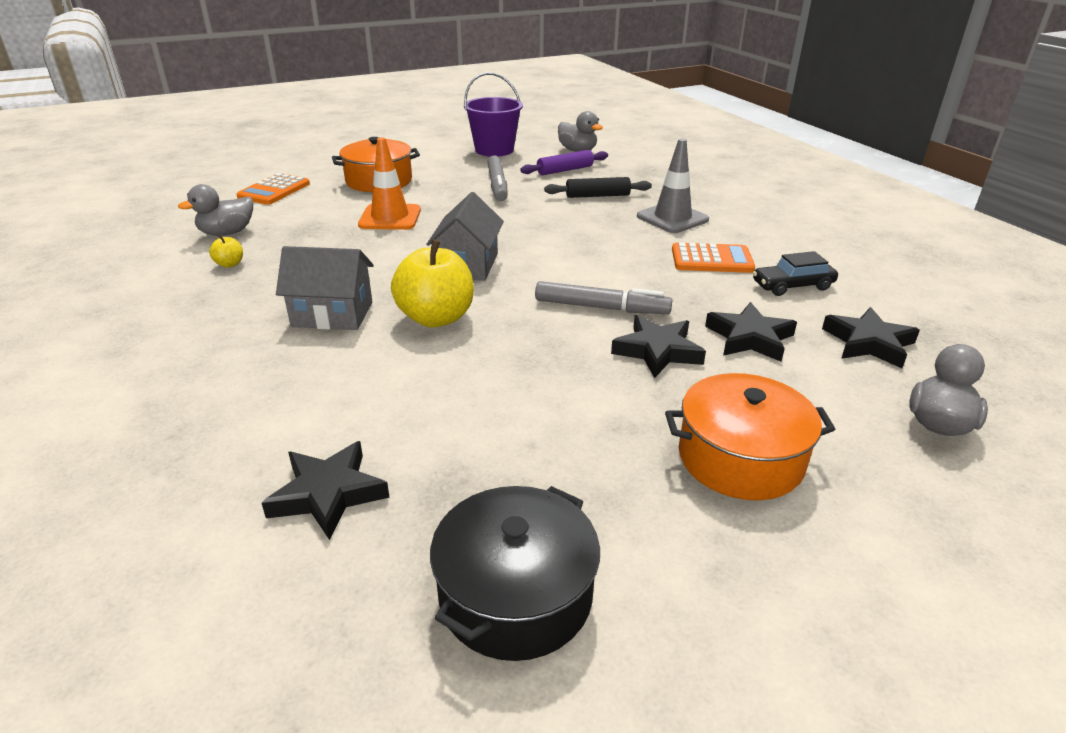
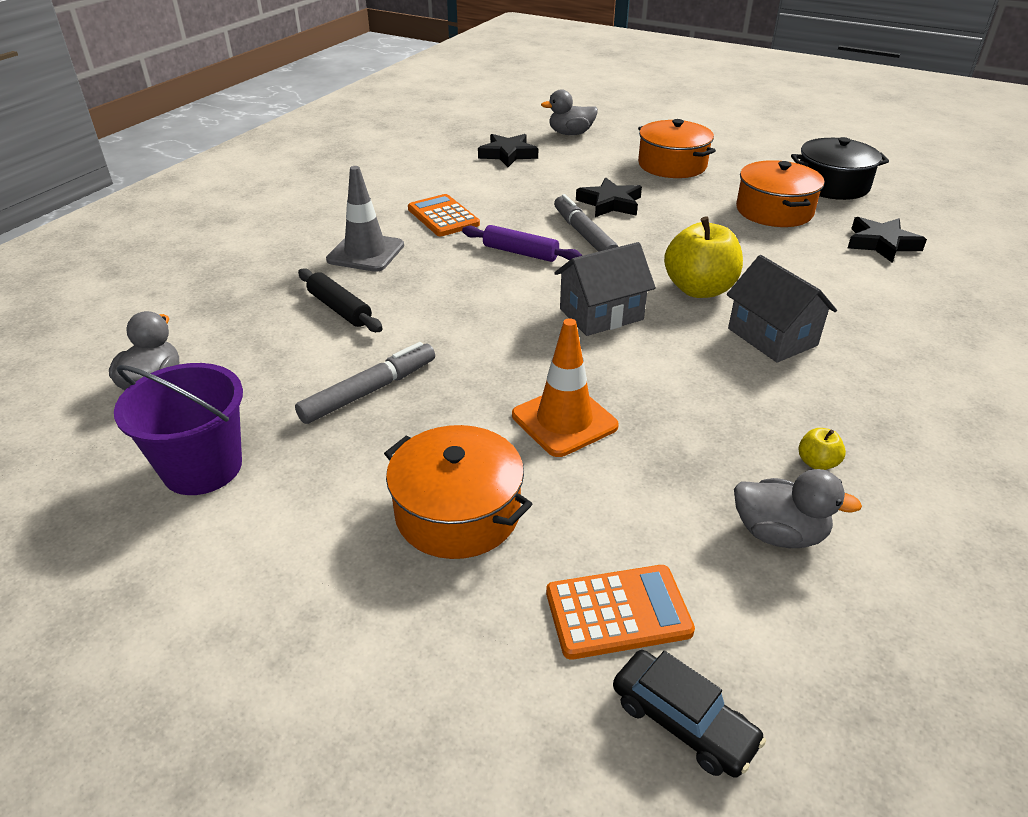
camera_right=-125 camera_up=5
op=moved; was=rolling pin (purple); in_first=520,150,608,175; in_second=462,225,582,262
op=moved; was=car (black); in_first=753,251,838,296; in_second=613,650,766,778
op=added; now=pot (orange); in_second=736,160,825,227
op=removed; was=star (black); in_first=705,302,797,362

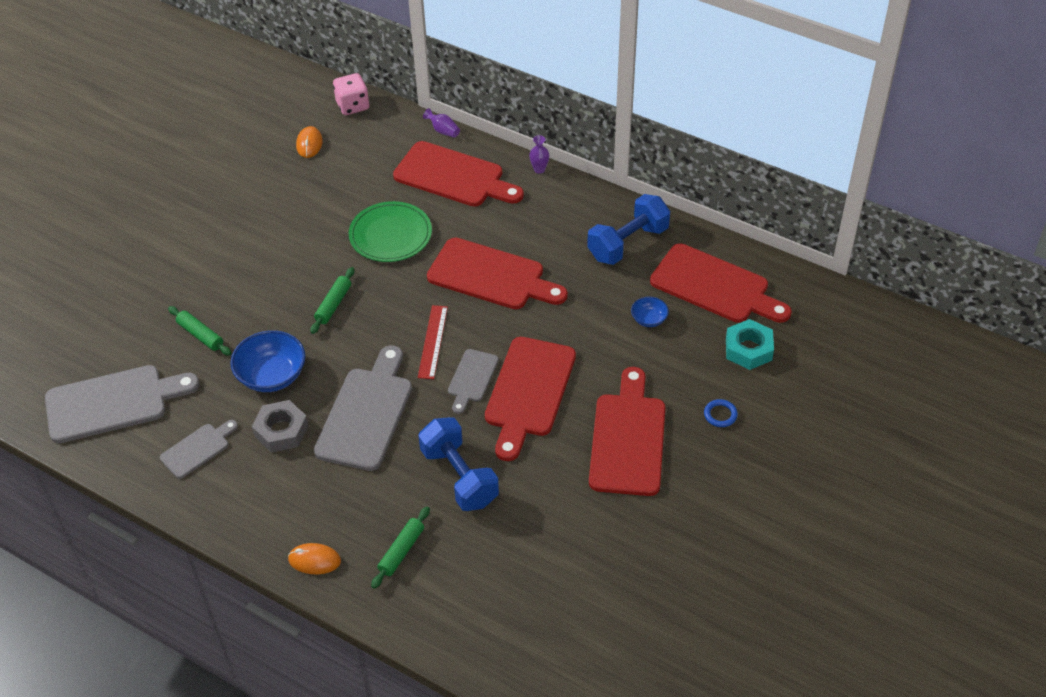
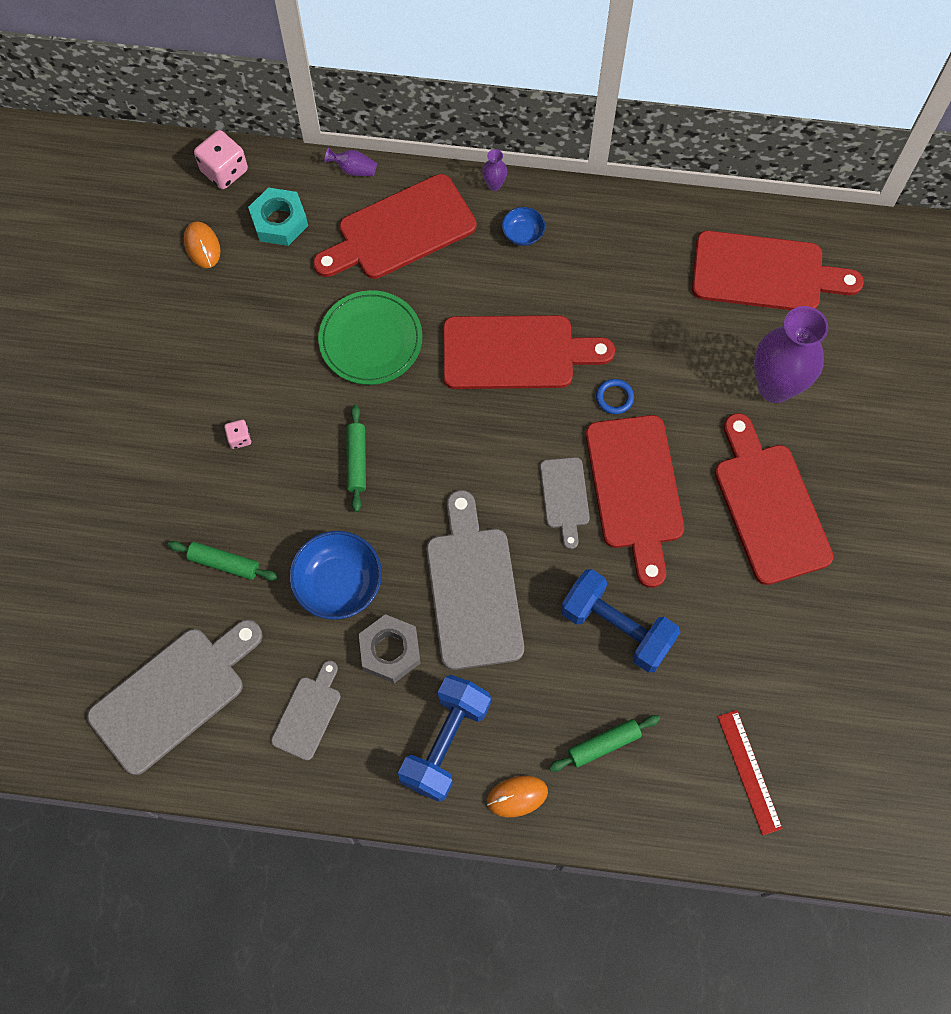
camera_right=-25 camera_up=20
op=added; now=dice (pink); in_second=224,420,251,449
op=moved; was=nut (turquoise); in_first=726,319,774,370; in_second=248,188,308,246
op=turned; was=cutting board (red); in_first=393,141,524,207; in_second=313,174,477,279; clockwise=150
op=moved; was=dumbbell (blue); in_first=587,194,670,265; in_second=398,675,491,802
op=moved; was=bowl (blue); in_first=631,297,669,327; in_second=502,207,545,246
op=turned; was=rolling pin (green); in_first=371,506,430,589; in_second=549,715,660,772; clockwise=60
op=moved; was=ring (blue); in_first=704,399,738,427; in_second=596,379,634,414
op=moved; was=ruler (red); in_first=418,305,448,379; in_second=718,710,783,836
op=added; now=vase (purple); in_second=754,306,828,403

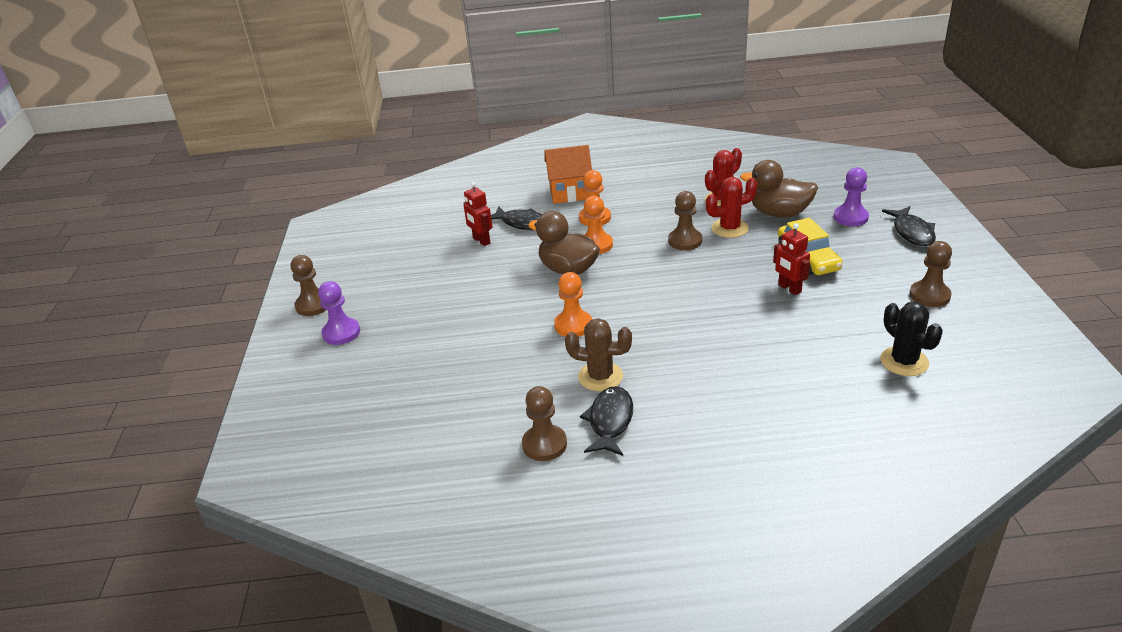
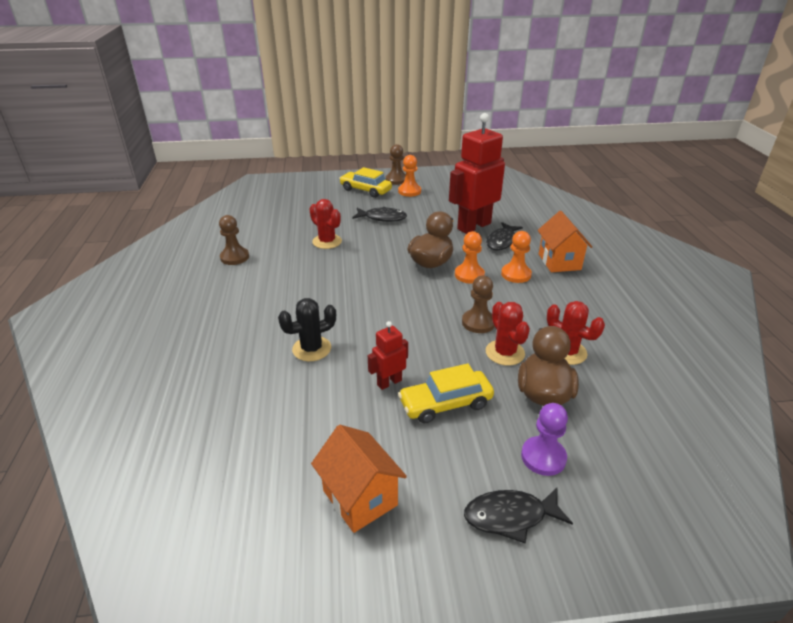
camera_right=85 camera_up=0
op=moved; was=cactus (black); in_first=880,302,943,376; in_second=278,298,336,361
op=added; now=cactus (red); in_second=310,199,342,249
op=replaced; was=pawn (brown); now=house (orange); in_first=909,241,952,307; in_second=311,425,407,533
op=replaced; was=pawn (purple); now=car (yellow); in_first=318,281,360,345; in_second=339,167,392,198
op=moved; was=fish (black); in_first=580,386,633,456; in_second=352,207,407,222
op=moved; was=pawn (orange); in_first=554,272,592,337; in_second=398,155,421,197
op=resized; was=robot (red); in_first=463,182,492,246; in_second=449,113,505,234; ratio=2.14
op=removed; was=cactus (brown); in_first=565,318,632,391

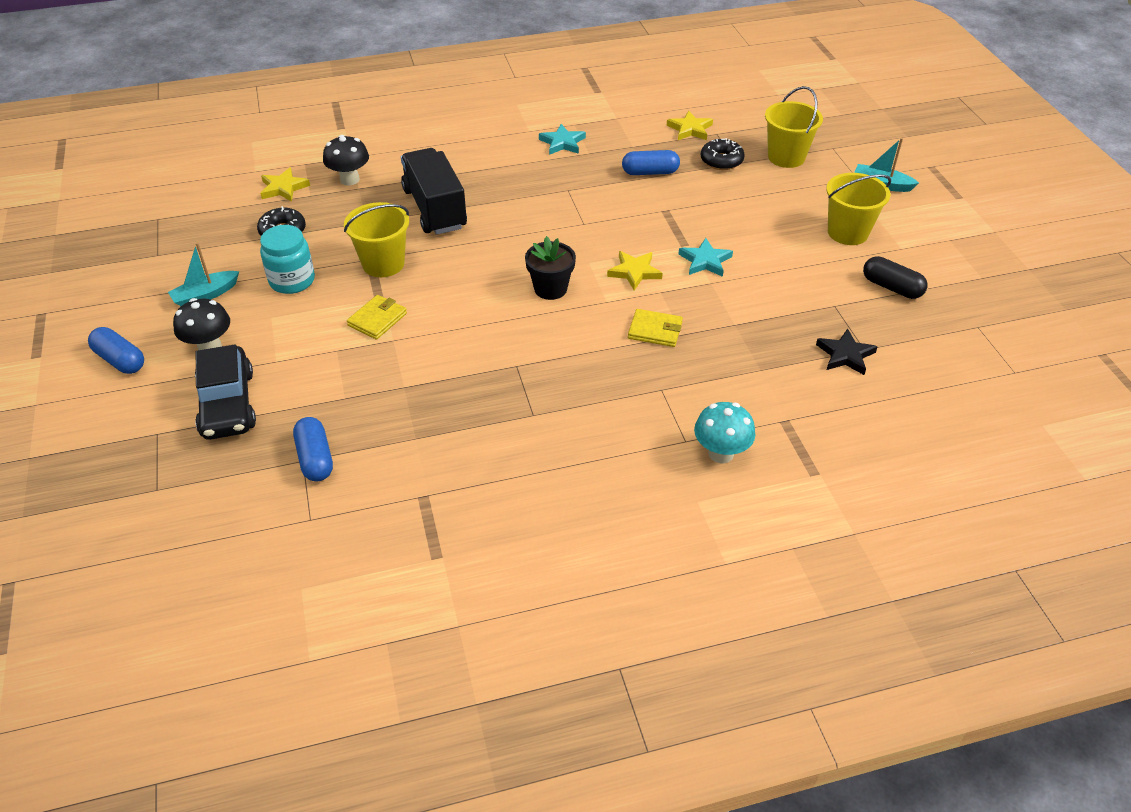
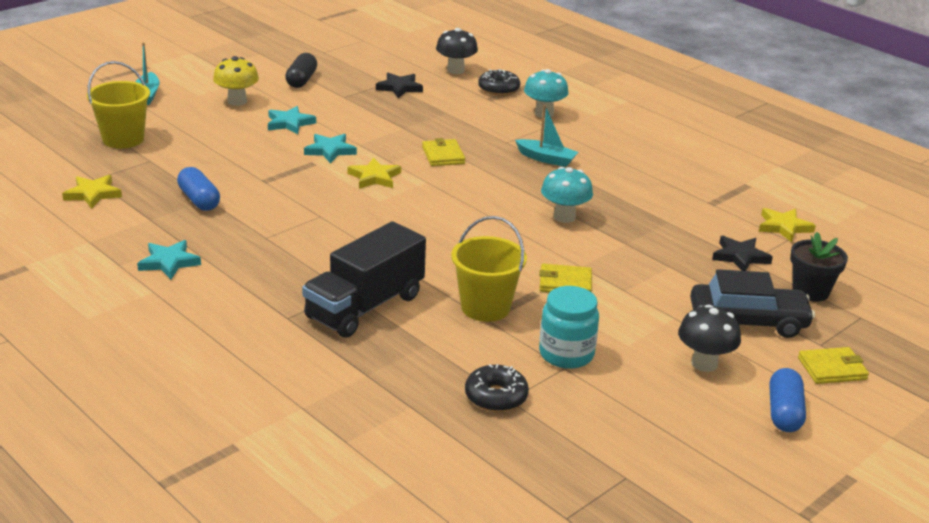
camera_right=-120 camera_up=-15
op=replaced; was=bucket (yellow); now=mushroom (yellow); in_first=826,173,891,245; in_second=213,56,259,106
op=added; now=star (turquoise); in_second=268,106,316,134
op=moved; was=mushroom (black); in_first=323,135,369,186; in_second=436,28,478,74
op=moved; was=donut (black); in_first=701,138,745,170; in_second=478,69,520,96
op=moved; was=boat (turquoise); in_first=168,243,239,306; in_second=515,105,578,167
op=added; now=mushroom (turquoise); in_second=541,167,593,223
op=turned; was=car (black); in_first=195,344,256,440; in_second=690,269,815,338; clockwise=45
op=replaced; was=capsule (blue); now=star (black); in_first=293,417,333,481; in_second=712,236,773,271
op=moved; was=star (yellow); in_first=260,167,310,202; in_second=759,208,816,242
op=moved; was=flower pot (black); in_first=525,236,576,300; in_second=790,232,848,302
op=added; now=wallet (yellow); in_second=798,347,869,384

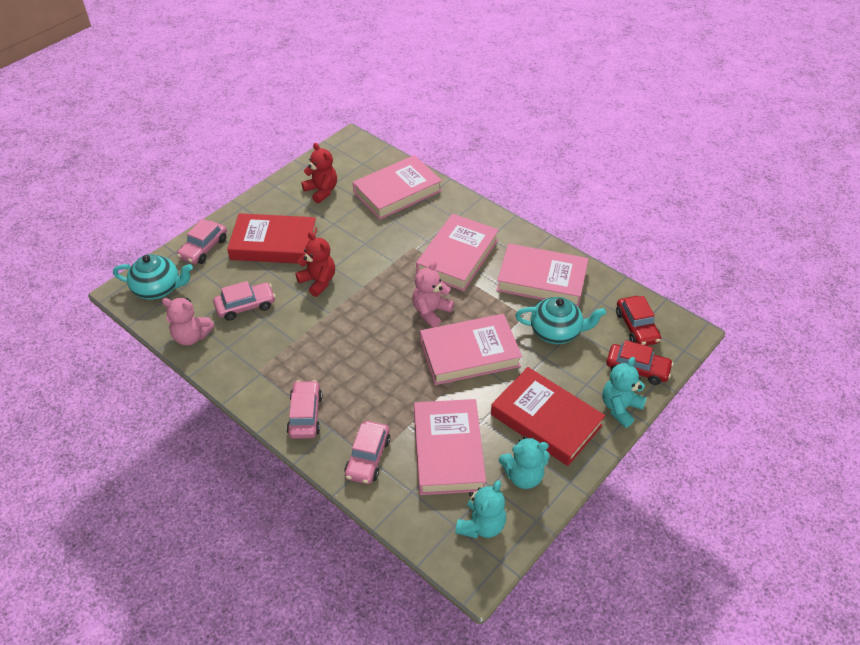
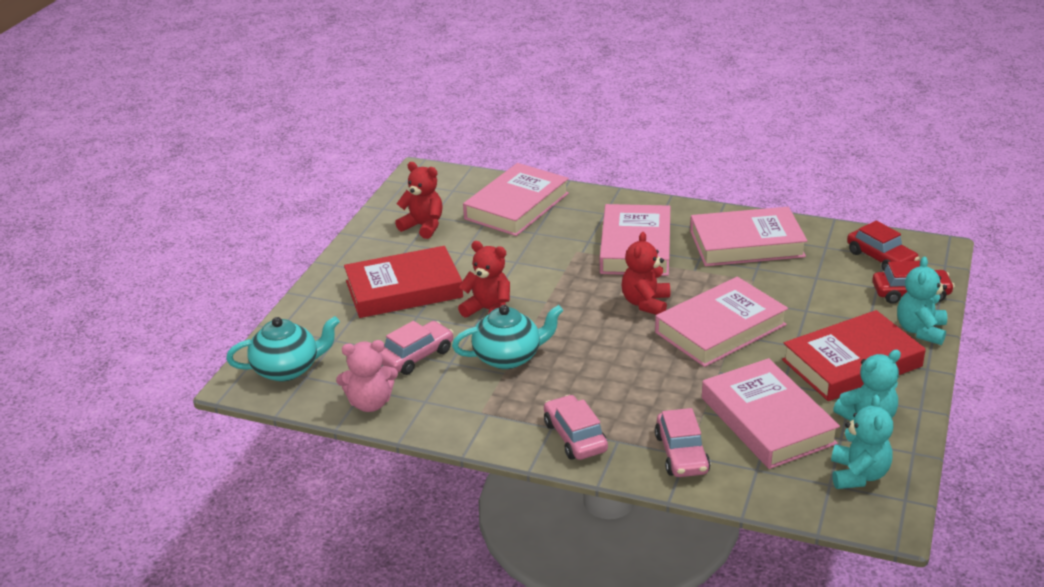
camera_right=-20 camera_up=-15
op=moved; was=teapot (turquoise); in_first=515,297,606,344; in_second=452,305,563,369
op=recoloured; was=teddy bear (pink); now=teddy bear (red); in_first=412,261,454,328; in_second=621,232,670,315
op=turned; was=book (red); in_first=491,367,605,466; in_second=782,310,926,401; clockwise=-45
op=removed; was=car (pink); in_first=177,219,227,264

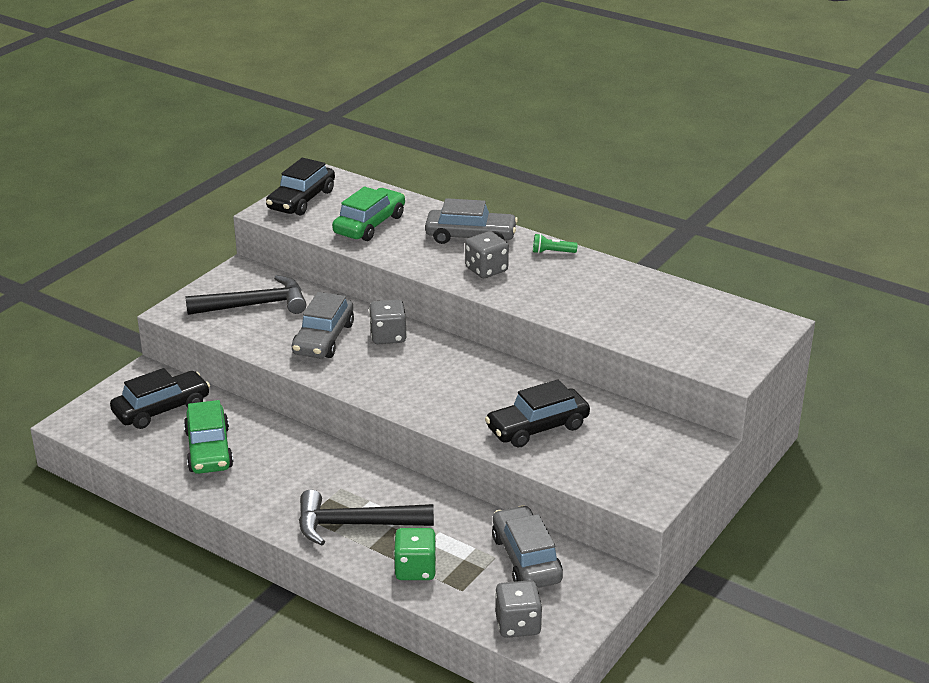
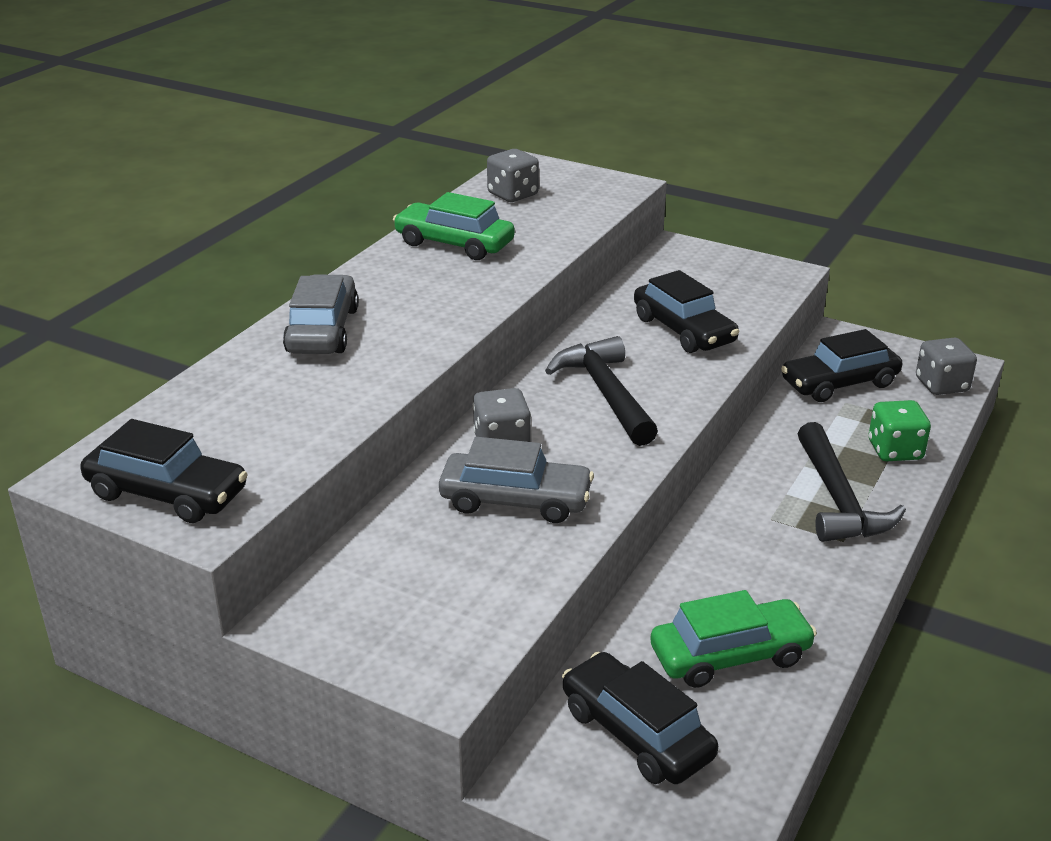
camera_right=-95 camera_up=0
op=moved; was=car (green); in_first=332,187,405,241; in_second=393,192,515,260
op=moved; was=dice (grey); in_first=465,231,509,278; in_second=487,149,539,202
op=moved; was=hammer (black); in_first=185,275,306,315; in_second=545,336,658,446
op=recoloured; was=car (grey); now=car (black); in_first=492,505,563,588; in_second=781,329,902,402
op=removed; was=flashlight (green); in_first=533,234,578,254

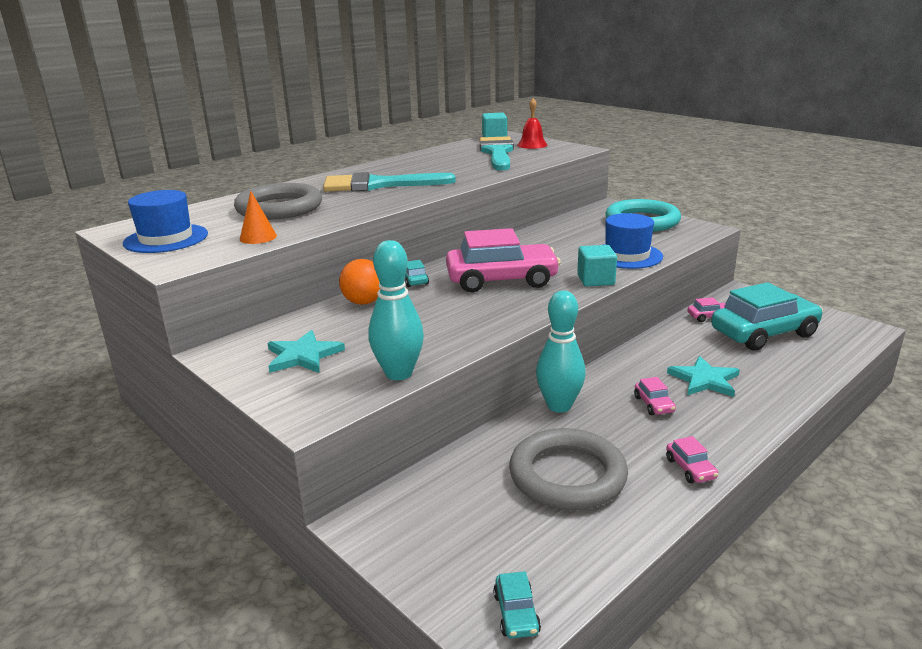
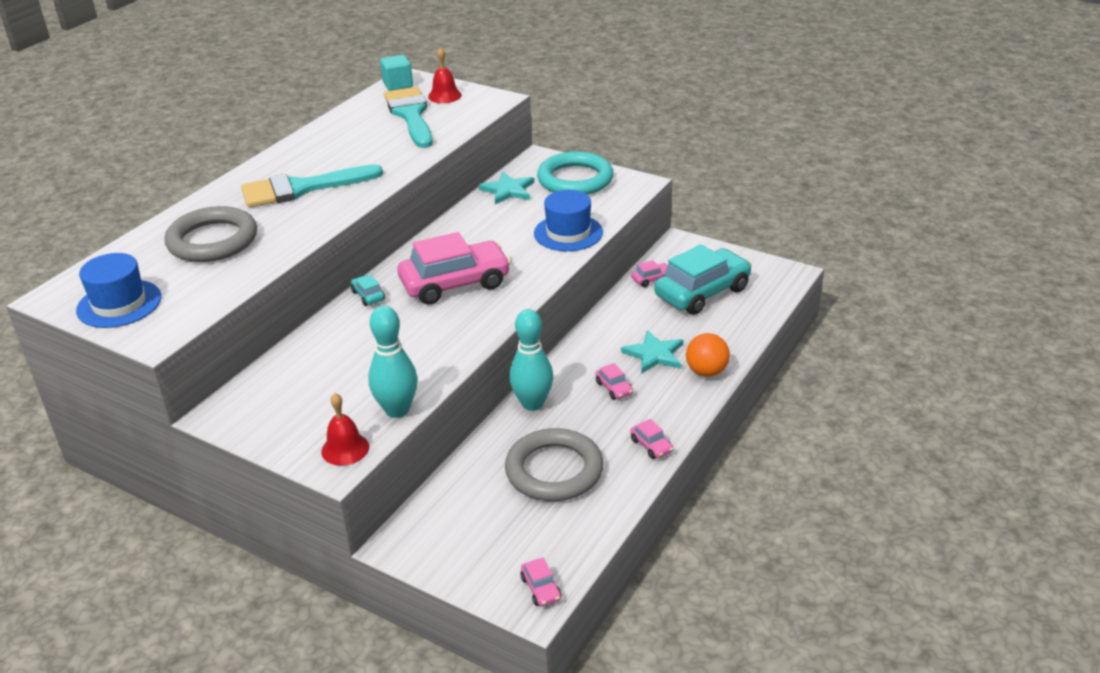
camera_right=-15 camera_up=10
op=added; now=bell (red); in_second=321,393,369,466
op=moved; was=star (turquoise); in_first=268,330,345,373; in_second=479,172,534,204
op=recoloured; was=car (turquoise); now=car (pink); in_first=493,571,541,639; in_second=520,558,562,607
op=moved; was=ball (orange); in_first=339,259,380,305; in_second=686,333,730,377
op=removed; was=cone (orange); in_first=240,191,277,244
op=removed; was=cube (turquoise); in_first=577,245,617,286

